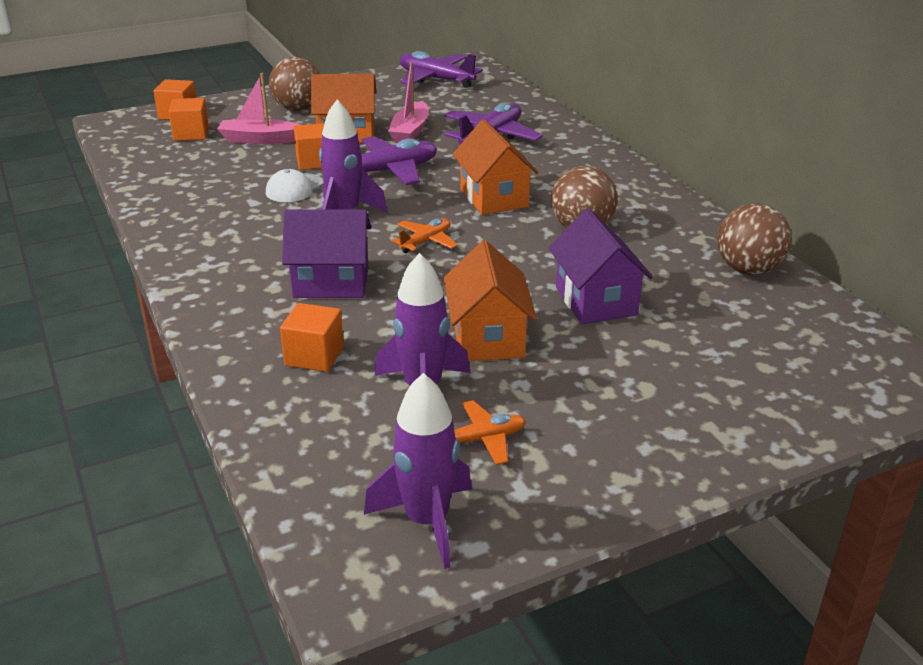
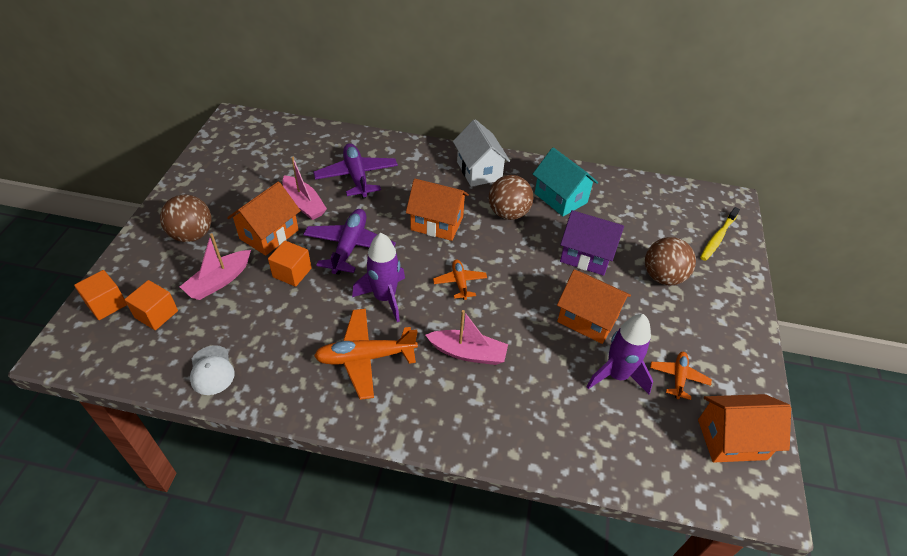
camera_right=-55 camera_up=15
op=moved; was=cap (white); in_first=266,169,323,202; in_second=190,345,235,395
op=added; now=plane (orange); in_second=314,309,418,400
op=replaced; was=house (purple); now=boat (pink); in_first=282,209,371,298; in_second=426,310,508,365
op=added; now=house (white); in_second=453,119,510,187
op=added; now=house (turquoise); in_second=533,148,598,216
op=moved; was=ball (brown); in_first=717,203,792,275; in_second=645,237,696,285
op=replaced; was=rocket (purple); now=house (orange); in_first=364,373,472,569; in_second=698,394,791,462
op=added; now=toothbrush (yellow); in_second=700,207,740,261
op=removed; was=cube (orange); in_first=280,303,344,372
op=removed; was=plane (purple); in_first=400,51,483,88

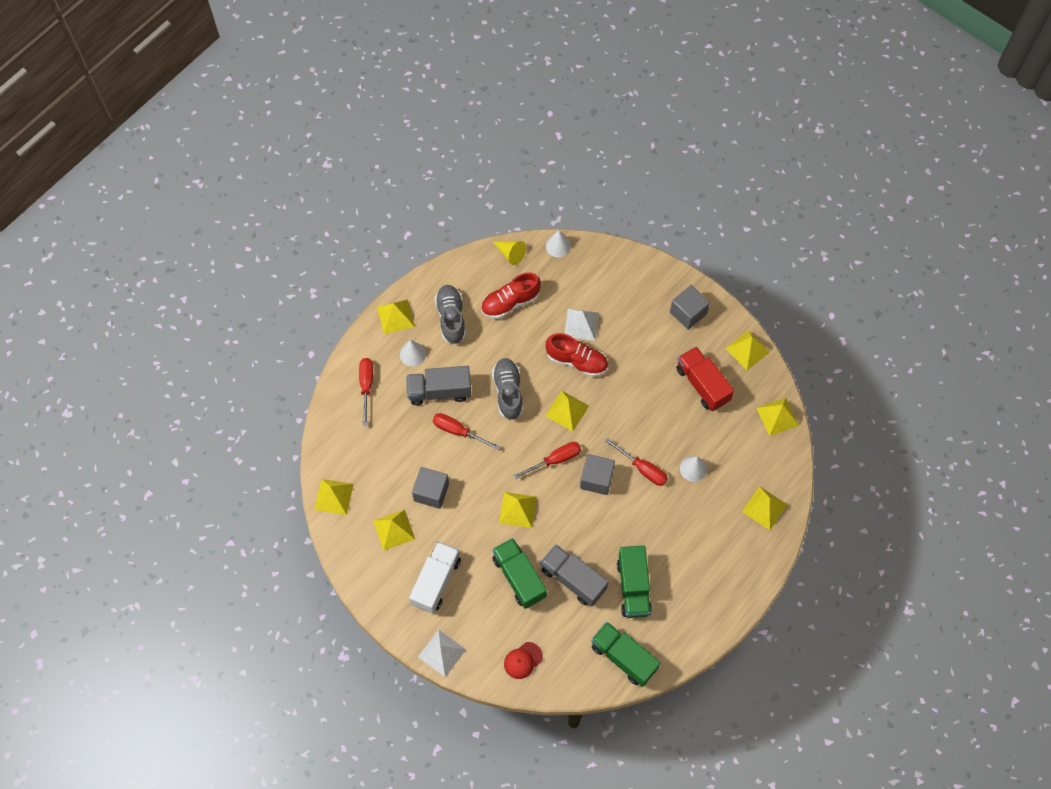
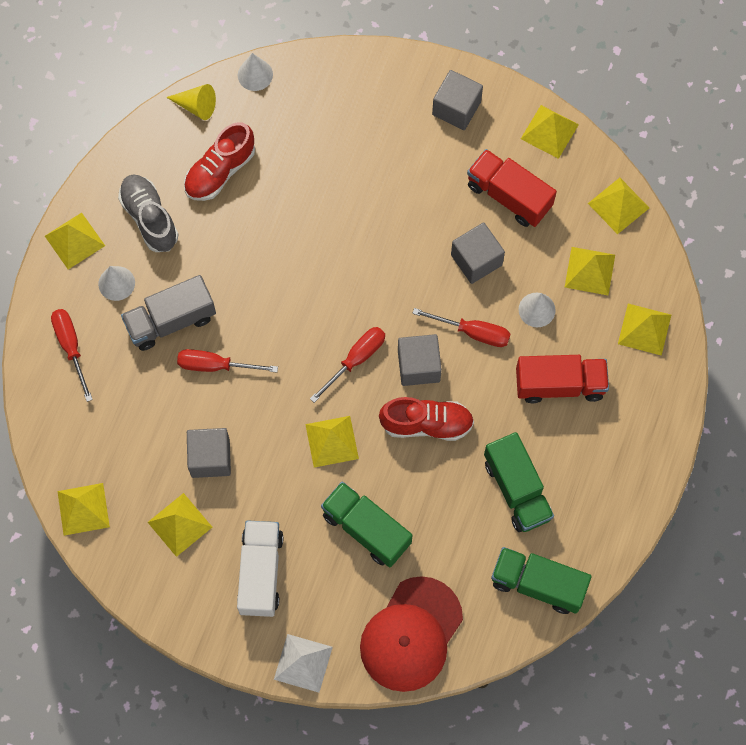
camera_right=-20 camera_up=5
op=resized; was=cap (red); in_first=504,642,543,679; in_second=360,576,463,692; ratio=2.11
op=moved; was=shoe (red); in_first=545,333,608,377; in_second=379,397,474,441
op=added; now=cube (grey); in_second=451,222,505,284
op=added; now=truck (red); in_second=516,355,609,404
op=moved; was=pyramid (yellow); in_first=545,391,589,431; in_second=565,247,615,295
op=removed; was=shoe (grey); in_first=492,358,523,420
op=removed; was=truck (grey); in_first=541,544,608,607
op=removed; was=pyramid (white); in_first=564,309,599,341

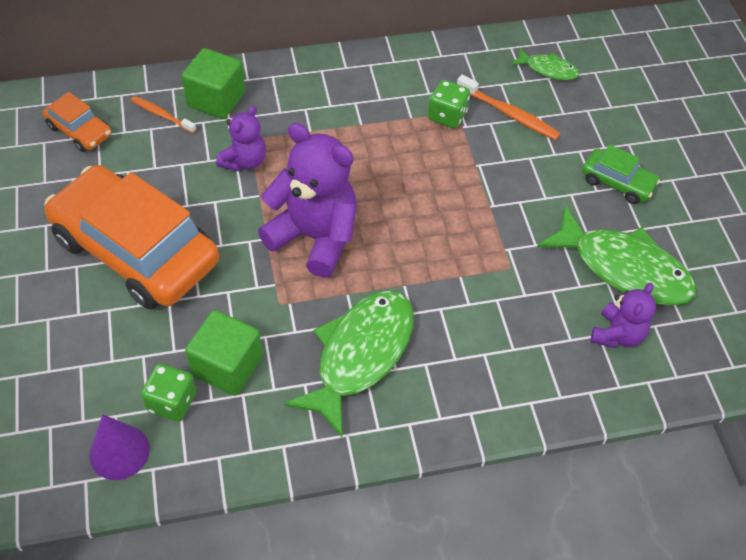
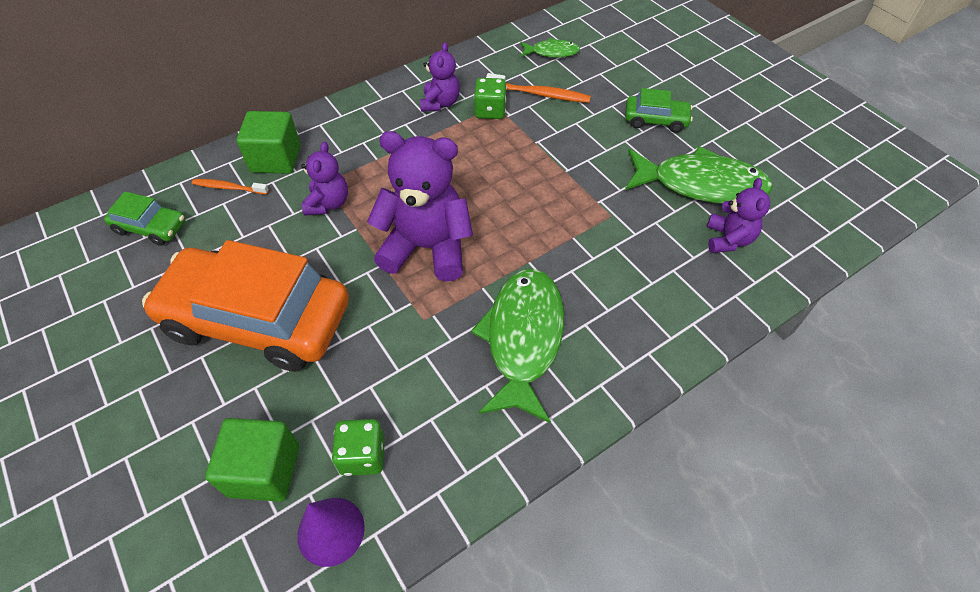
camera_right=-20 camera_up=0
op=recoloured; was=car (orange); now=car (green); in_first=43,92,112,152; in_second=104,191,186,246
op=moved; was=cube (green); in_first=185,310,263,396; in_second=205,418,299,502
op=added; now=teddy bear (purple); in_second=420,42,460,112

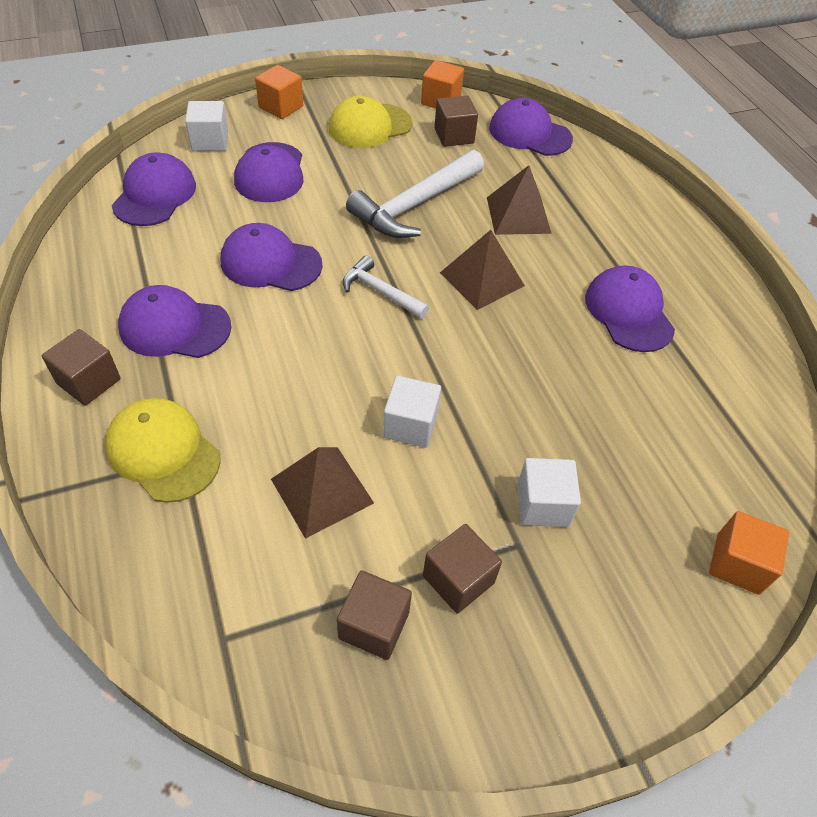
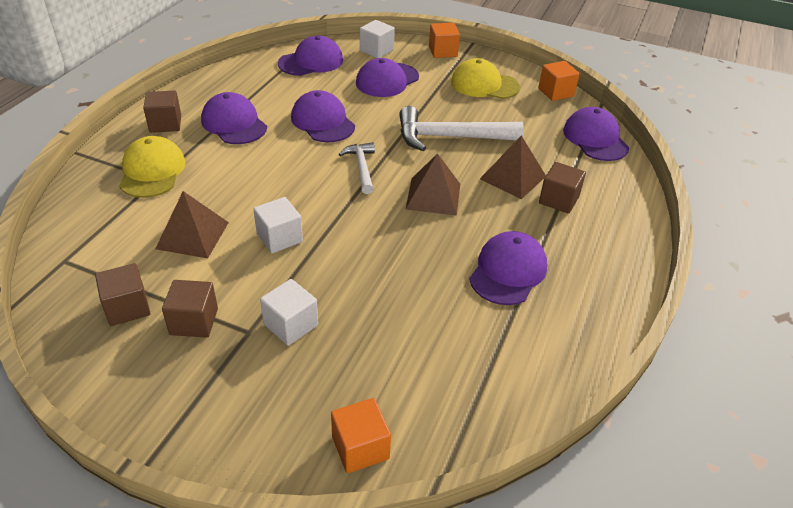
camera_right=45 camera_up=-10
op=moved; was=cube (brown); in_first=434,96,478,147; in_second=539,162,586,214

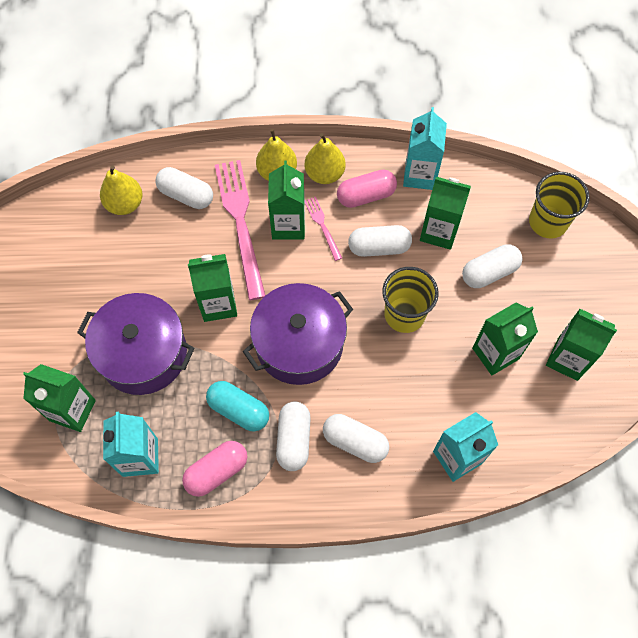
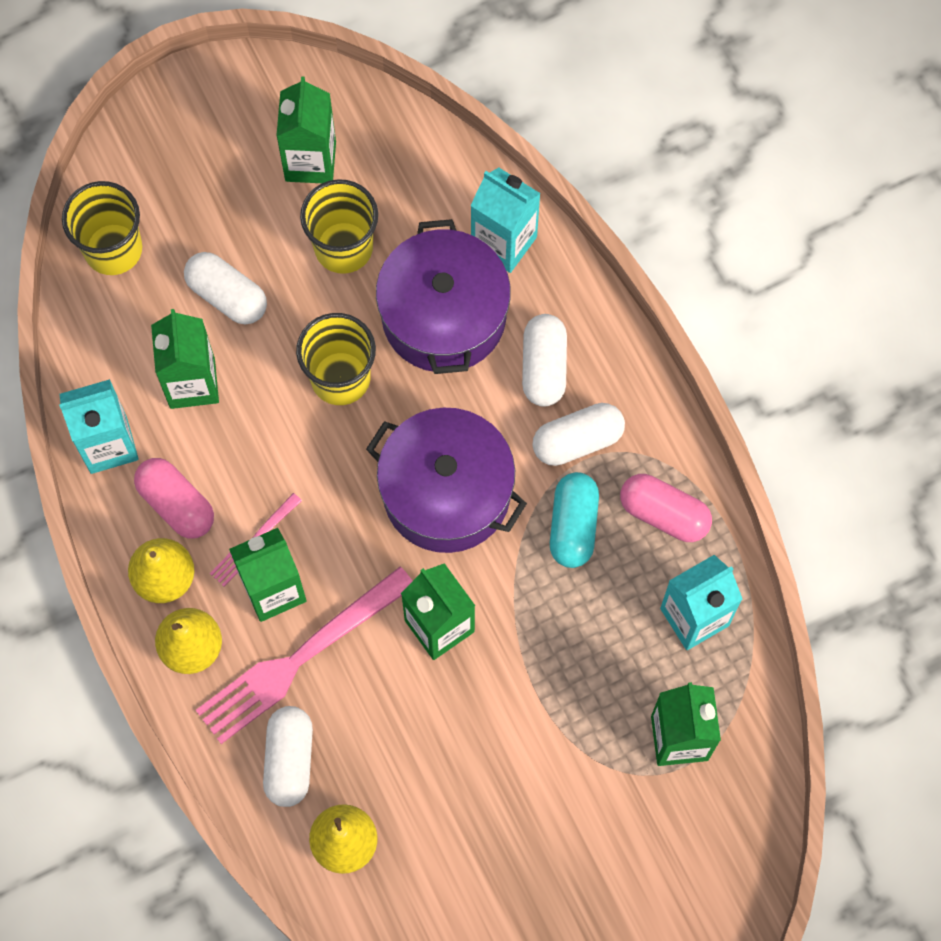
camera_right=-115 camera_up=5
op=replaced; was=carton (green); now=cup (yellow); in_first=472,303,538,375; in_second=300,179,378,274
op=moved; was=pot (purple); in_first=77,293,194,395; in_second=376,219,511,374
op=removed; was=capsule (white); in_first=348,225,412,257

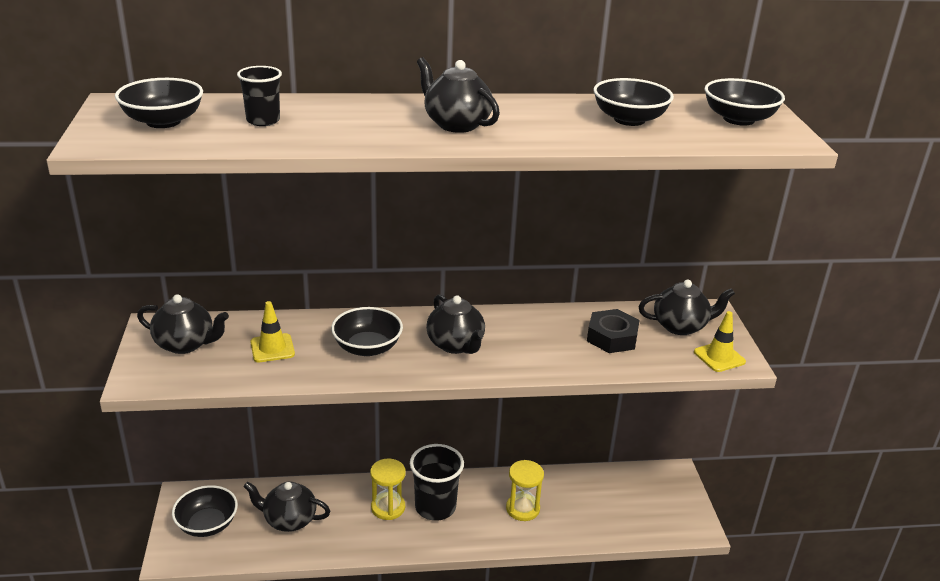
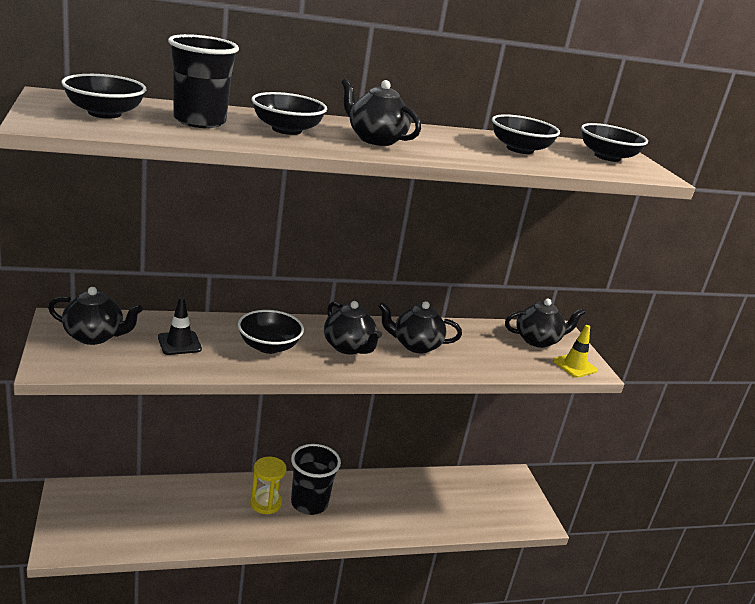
camera_right=-10 camera_up=-5
op=recoloured; was=traffic cone (yellow); now=traffic cone (black); in_first=250,301,295,362; in_second=158,297,202,355
op=resized; was=cup (black); in_first=237,66,282,126; in_second=168,34,239,128; ratio=1.67
op=moved; was=bowl (black); in_first=172,485,238,537; in_second=252,92,327,135
op=moved; was=teapot (black); in_first=244,481,330,532; in_second=378,301,462,353
op=removed; was=hourglass (yellow); in_first=506,460,544,521
op=removed; was=nut (black); in_first=587,309,640,353

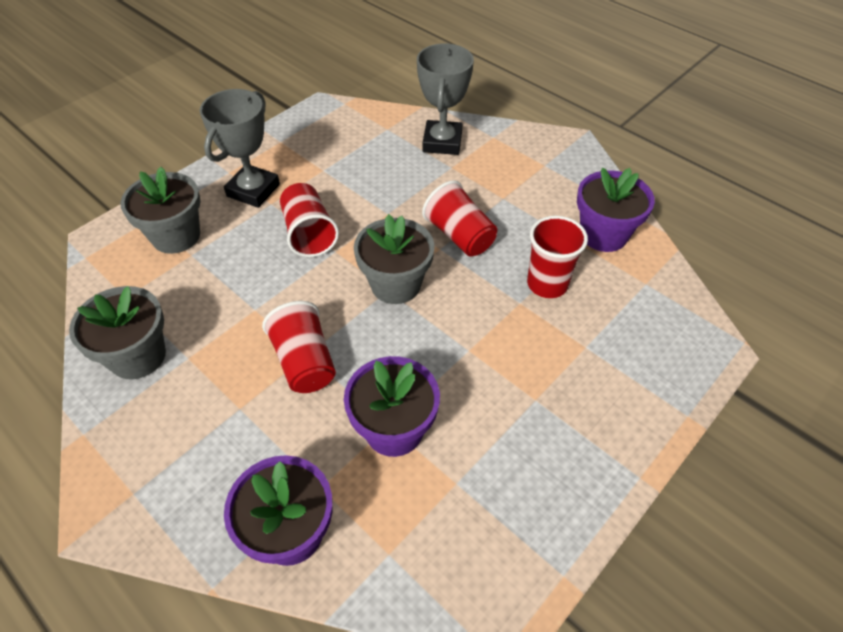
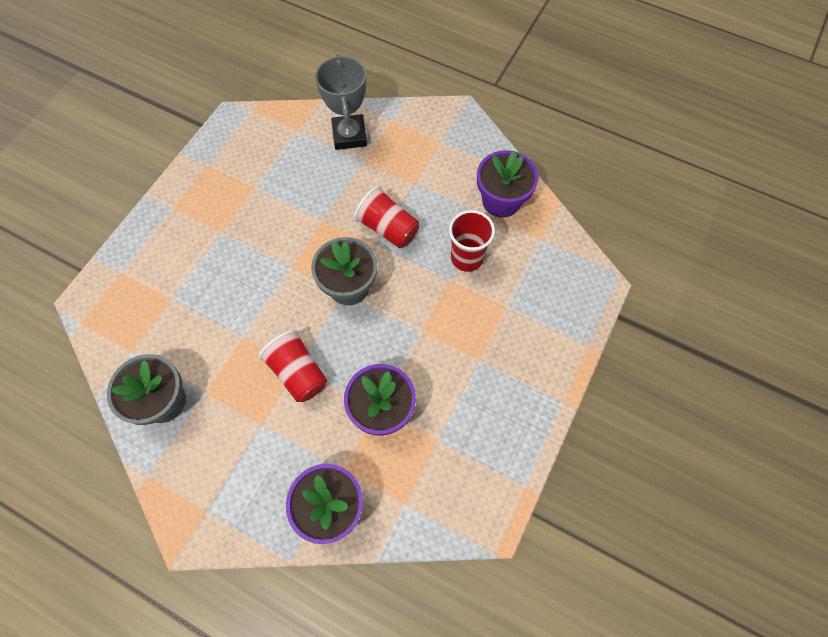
camera_right=-15 camera_up=15
op=removed; was=flower pot (grey); in_first=120,167,201,254
op=removed; was=trophy (grey); in_first=200,89,280,208
op=removed; was=cup (red); in_first=280,183,339,257

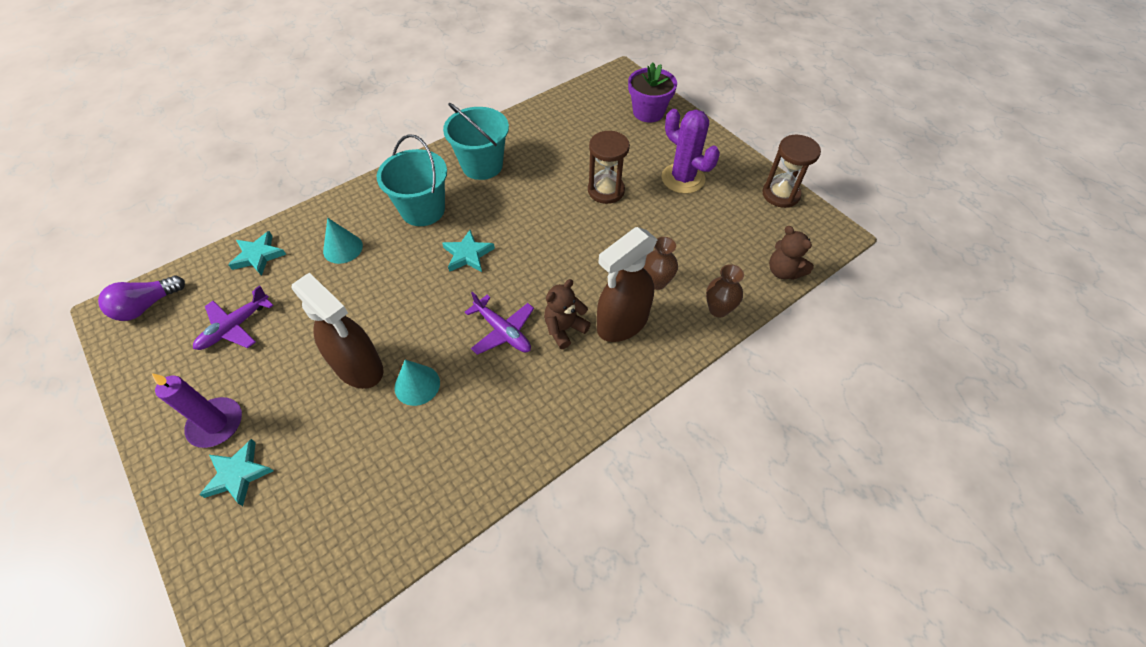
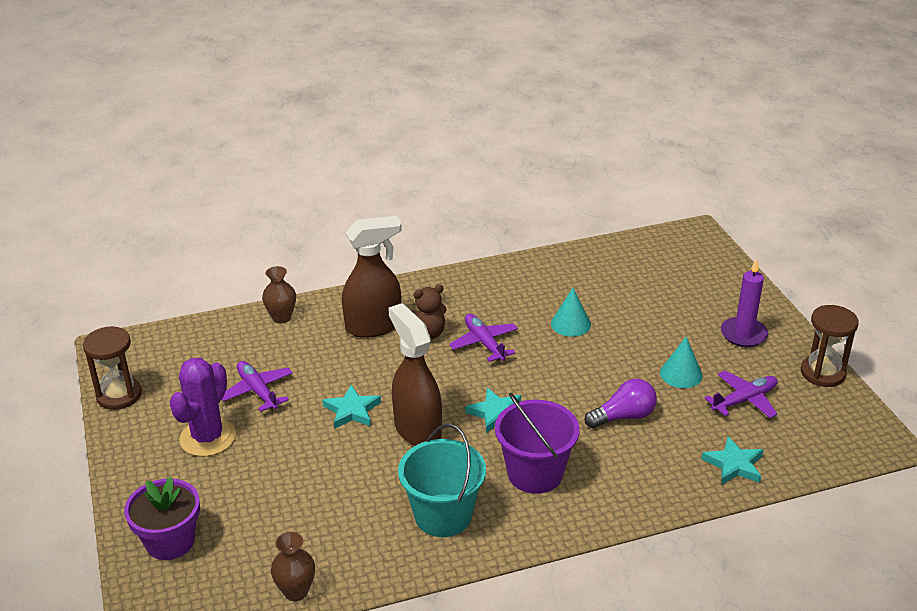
camera_right=-160 camera_up=-20
op=turned; was=cactus (purple); in_first=661,109,720,194; in_second=170,358,236,457; clockwise=45
op=added; now=plane (purple); in_second=222,361,293,412
op=moved; was=vase (brown); in_first=643,237,678,290; in_second=271,532,315,601
op=moved; was=star (turquoise); in_first=199,439,273,506; in_second=322,385,381,429
op=moved; was=spray bottle (brown); in_first=291,273,383,389; in_second=388,303,442,446
op=recoloured; was=bucket (turquoise); now=bucket (purple); in_first=377,134,447,226; in_second=495,393,580,494
op=moved; was=light bulb (purple); in_first=98,275,185,321; in_second=585,379,657,428
op=moved; was=cone (turquoise); in_first=323,218,363,264; in_second=660,336,703,388
op=moved; was=hourglass (brown); in_first=588,131,630,204; in_second=801,305,859,387
op=removed; was=teddy bear (brown); in_first=769,226,814,280

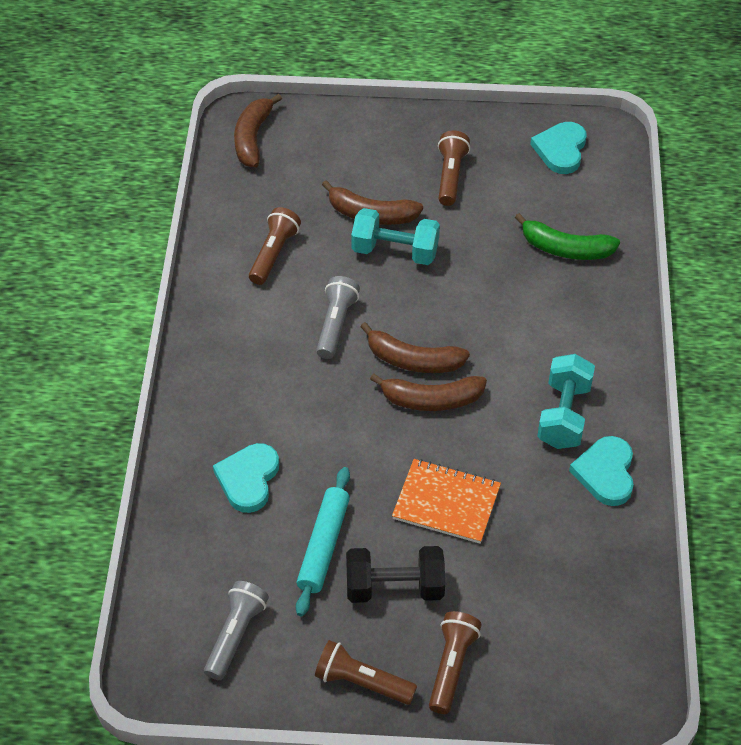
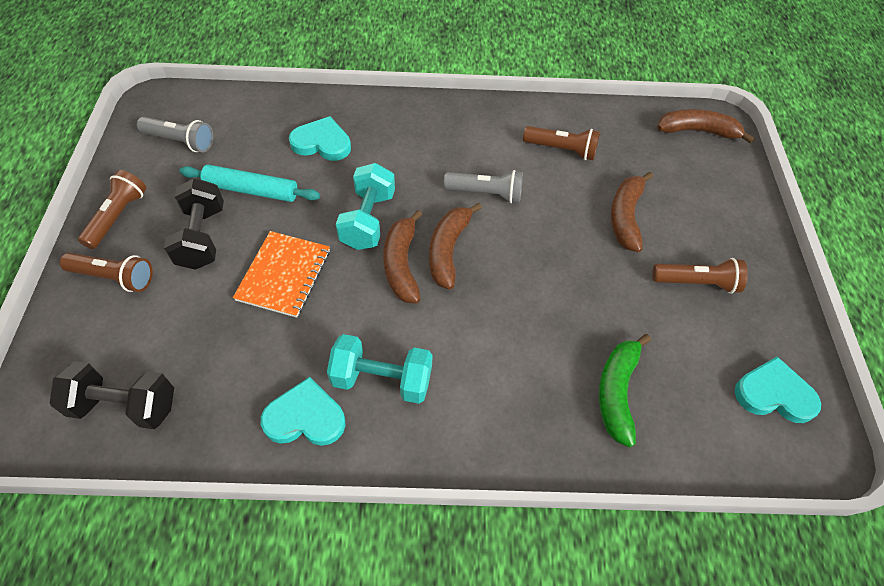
camera_right=85 camera_up=5
op=added; now=dumbbell (black); in_second=50,361,174,429
op=moved; was=dumbbell (turquoise); in_first=351,208,440,265; in_second=336,163,395,250

